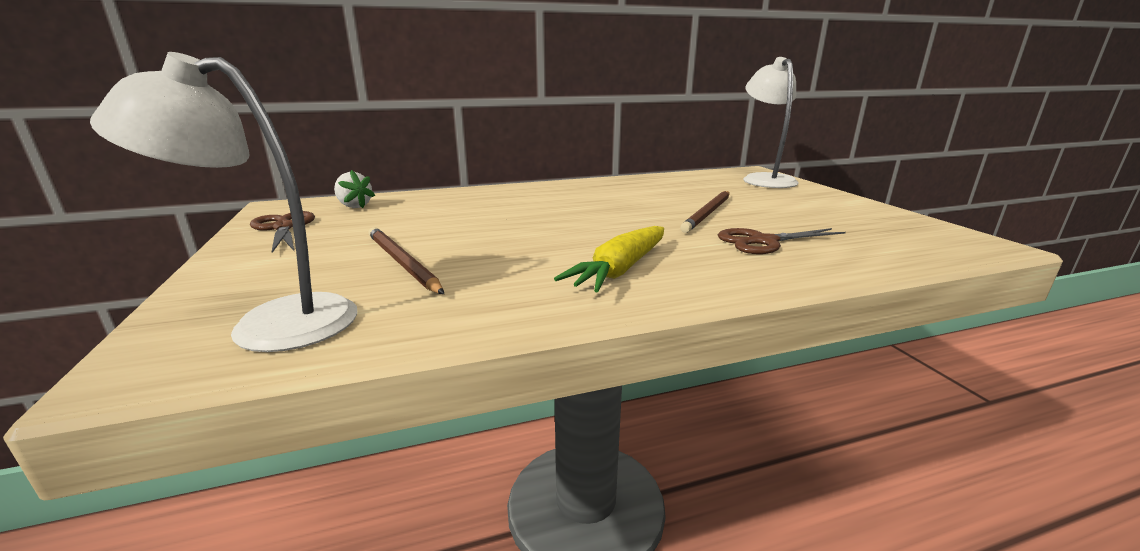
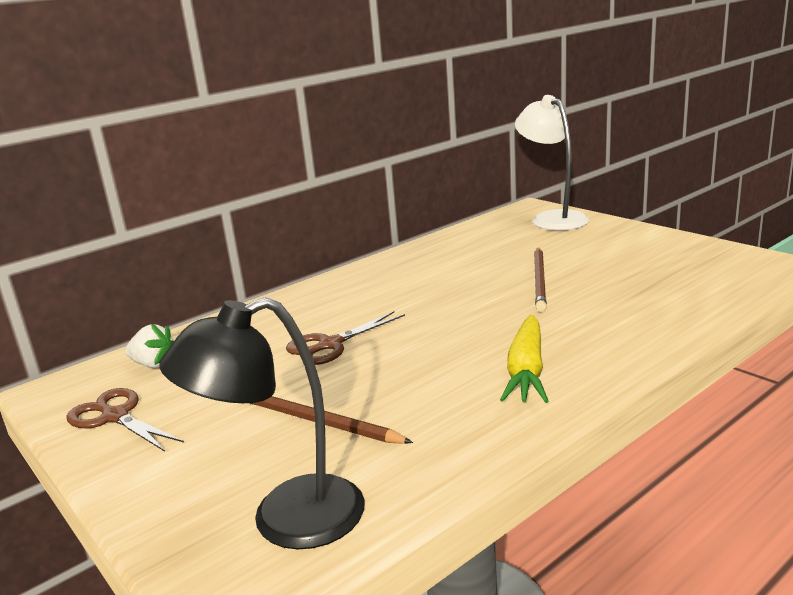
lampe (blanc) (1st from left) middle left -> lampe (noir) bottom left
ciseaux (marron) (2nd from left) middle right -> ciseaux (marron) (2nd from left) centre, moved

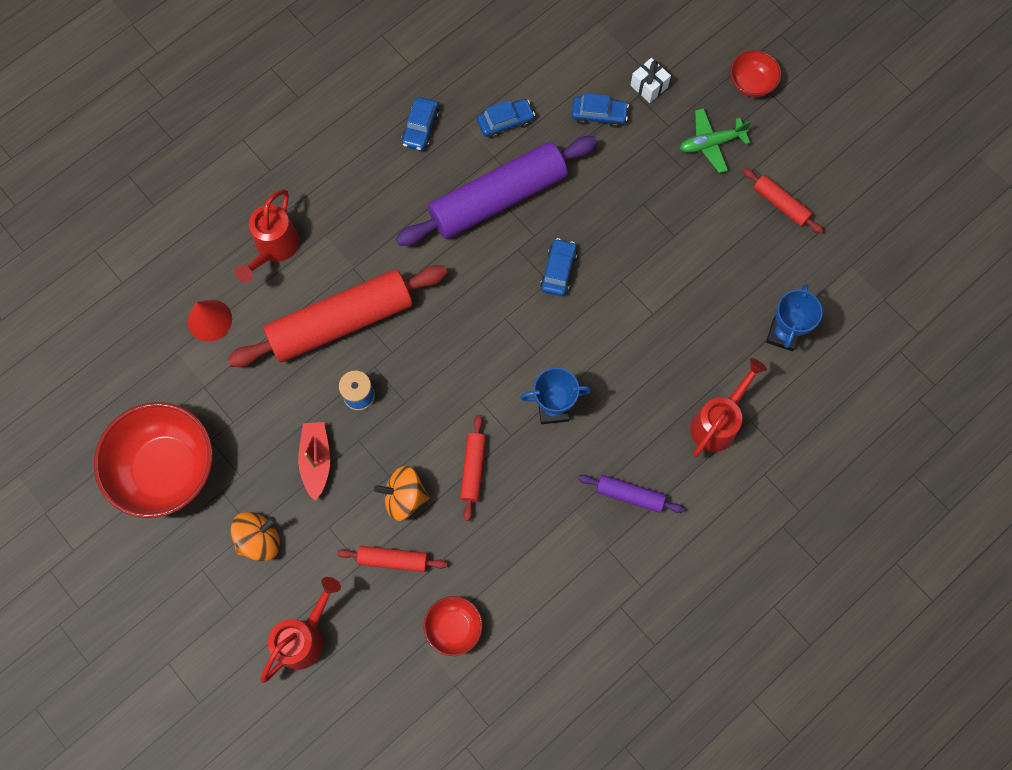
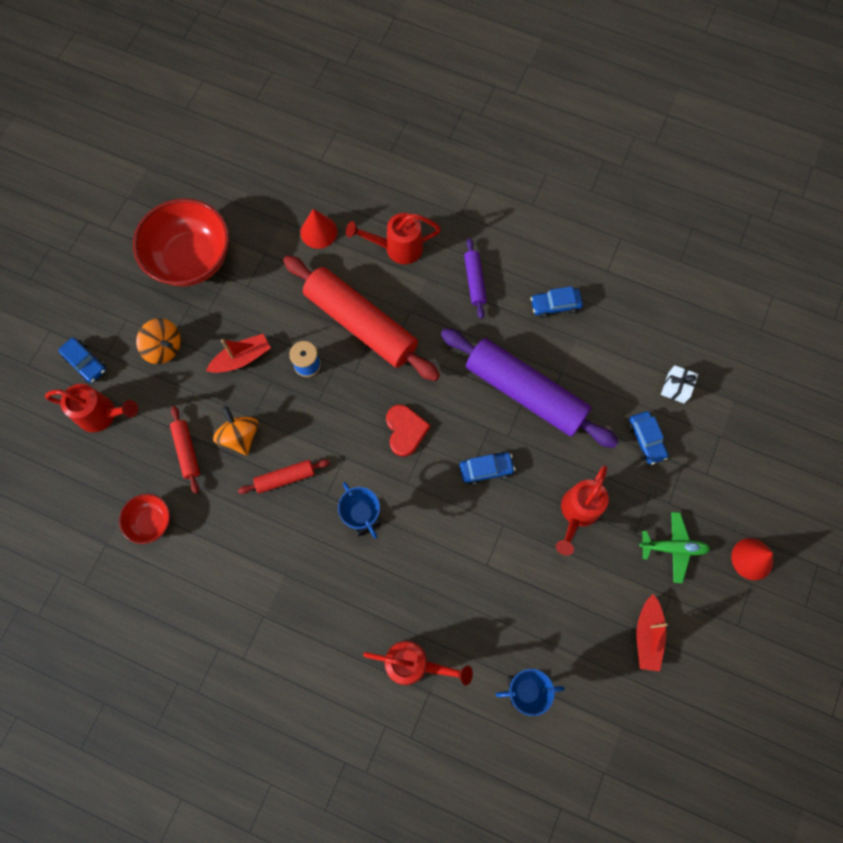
voiture (bleu) (2nd from left in the first image) top centre -> voiture (bleu) (1st from left) middle left, moved
none -> cœur (rouge) centre
rouleau à pâtisserie (violet) (2nd from left in the first image) centre -> rouleau à pâtisserie (violet) (1st from left) top centre, moved
none -> arrosoir (rouge) (4th from left) middle right
rouleau à pâtisserie (rouge) (4th from left) top right -> bateau (rouge) (2nd from left) bottom right
avion (vert) top right -> avion (vert) middle right, 135 degrees clockwise
cadeau (blanc) top centre -> cadeau (blanc) middle right, moved
bol (rouge) (3rd from left) top right -> cône (rouge) (2nd from left) middle right

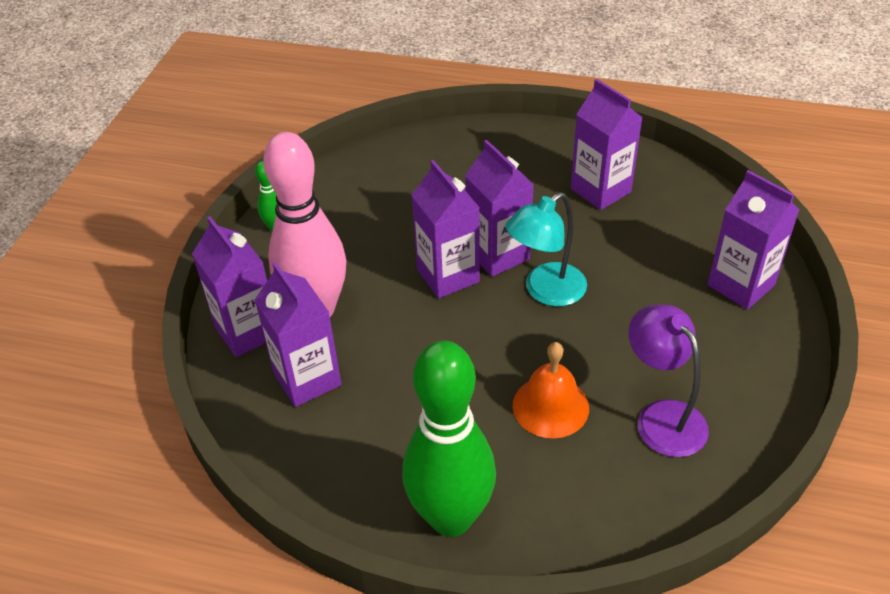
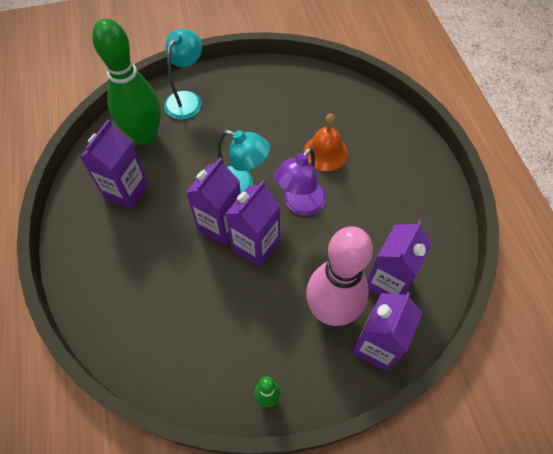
quille (vert) (2nd from left in the first image) bottom centre -> quille (vert) (1st from left) top left, moved
brique de lait (violet) (6th from left) middle right -> lampe (turquoise) (1st from left) top left
lampe (violet) middle right -> lampe (violet) centre, moved

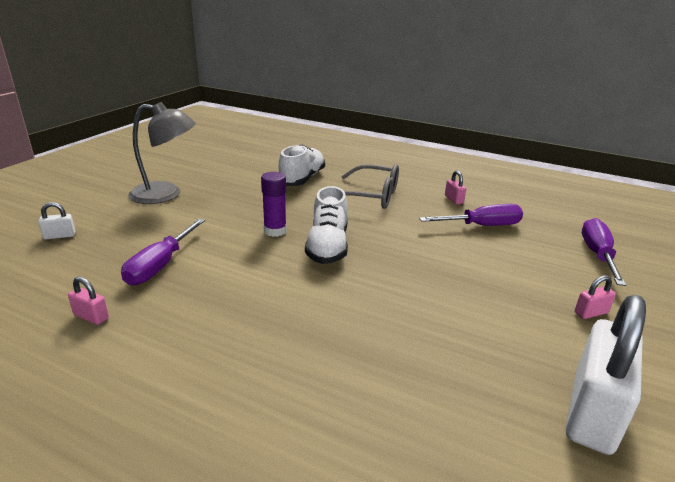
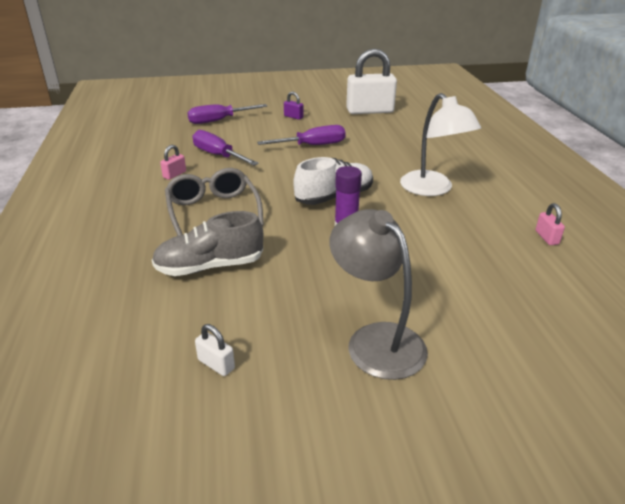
chaussure (blanc) (1st from left) centre -> chaussure (gris) middle left
cadenas (blanc) (1st from left) middle left -> cadenas (blanc) (1st from left) bottom centre, moved
tournevis (violet) (1st from left in the first image) middle left -> tournevis (violet) (3rd from left) top centre, moved
cadenas (rose) (3rd from left) middle right -> cadenas (violet) top centre
none -> lampe (blanc) top right

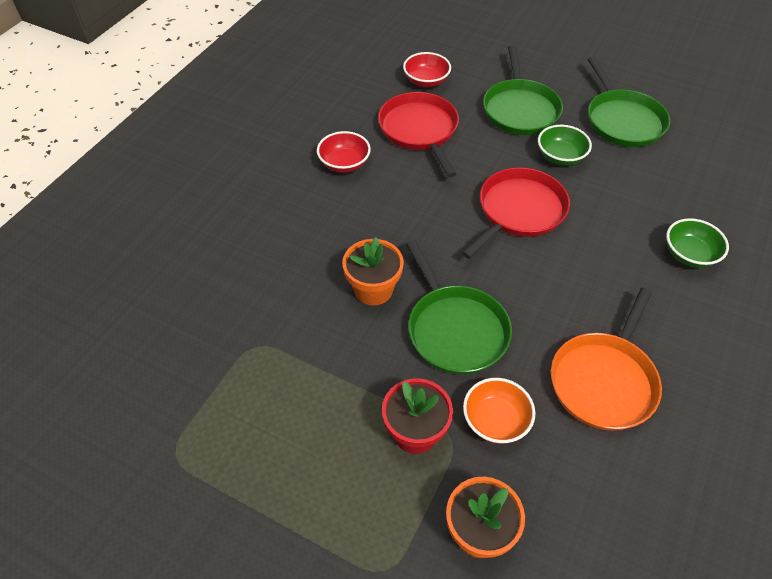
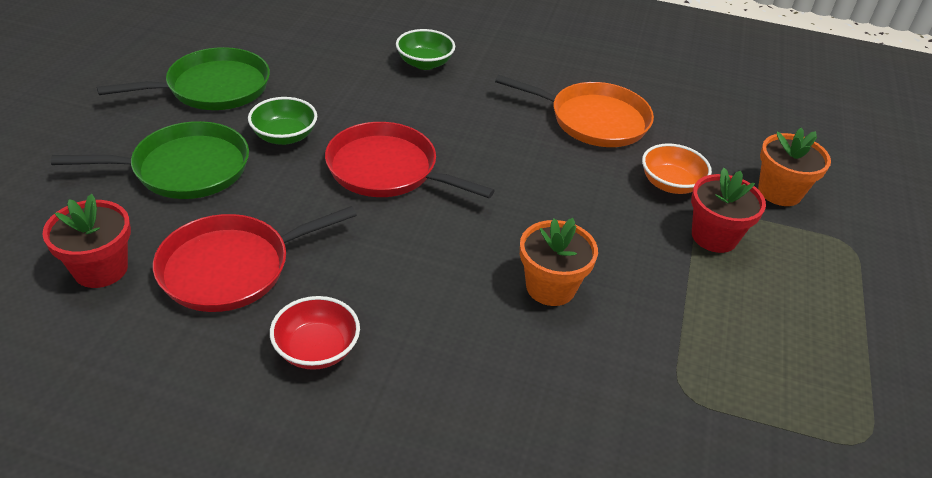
bol (rouge) (2nd from left) top centre -> pot de fleurs (rouge) (1st from left) middle left
poêle (vert) (1st from left) centre -> none

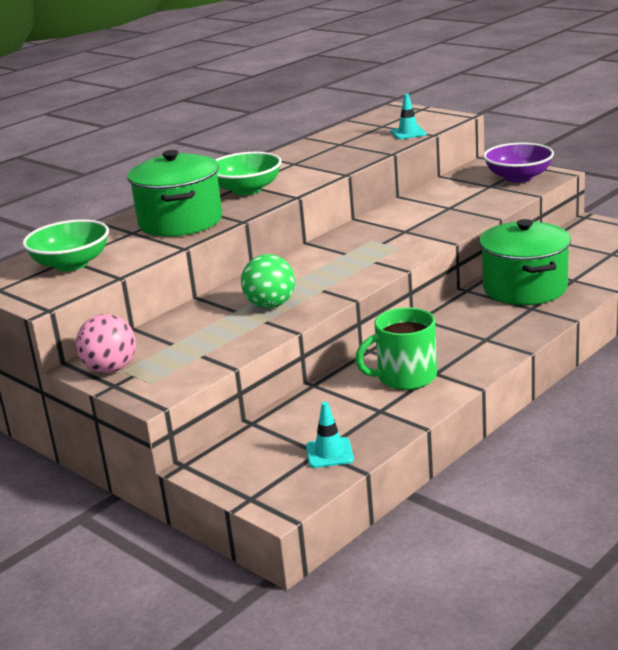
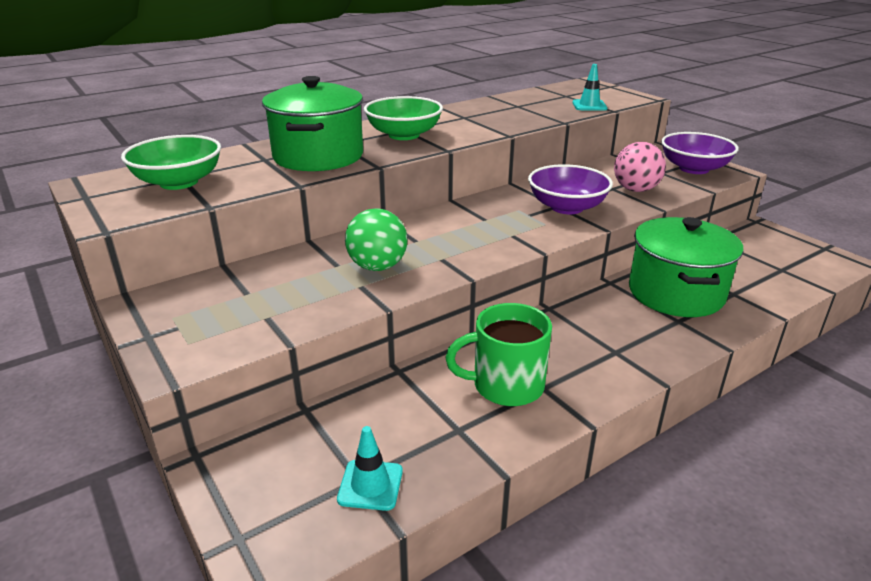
none -> bol (violet) (1st from left) top centre
balle (rose) middle left -> balle (rose) top right, moved

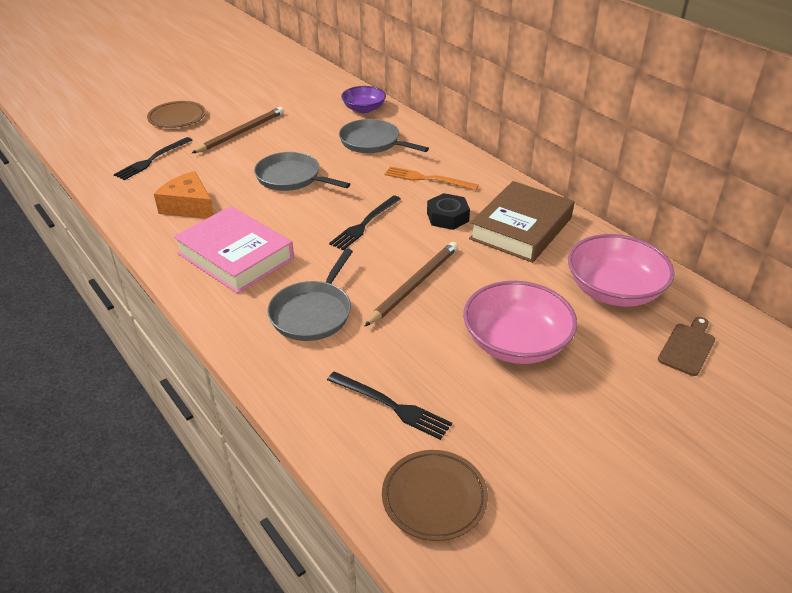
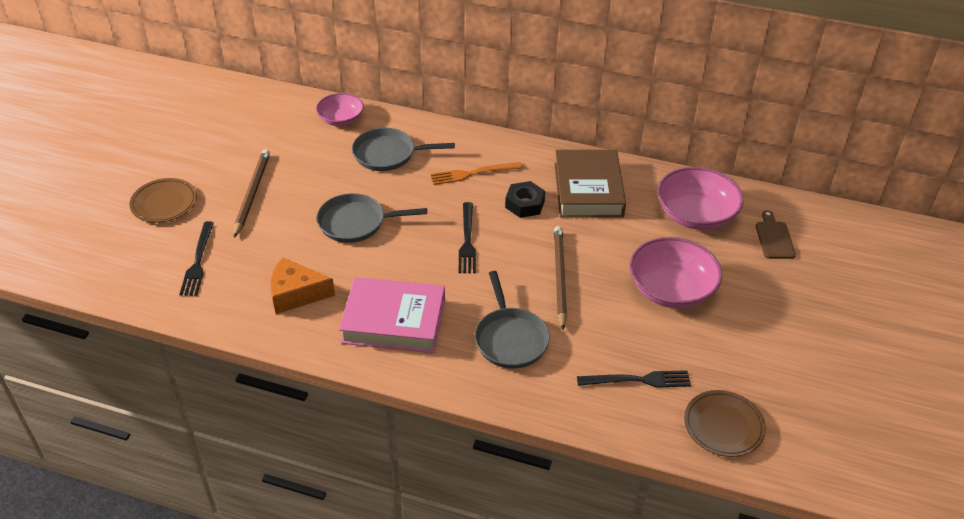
bol (violet) top centre -> bol (rose) (1st from left) top centre

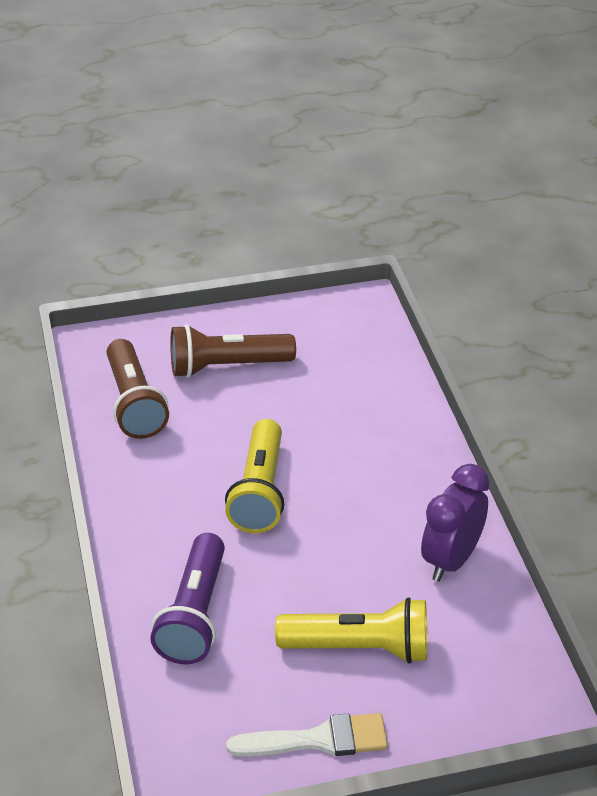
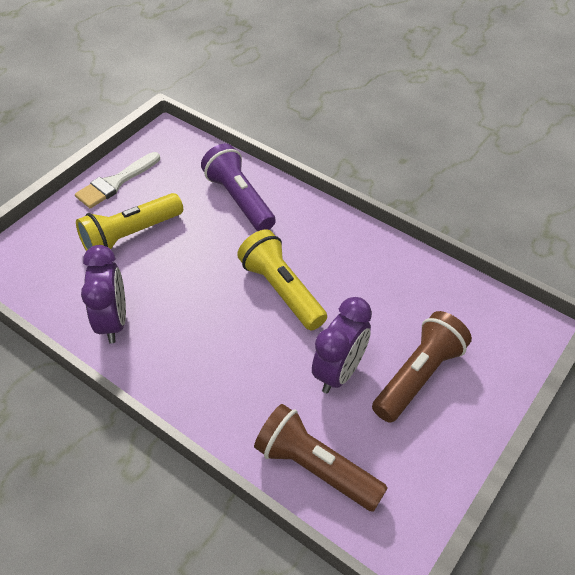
lampe de poche (marron) (1st from left) middle left -> lampe de poche (marron) (1st from left) bottom centre, moved
none -> réveil (violet) (2nd from left) centre

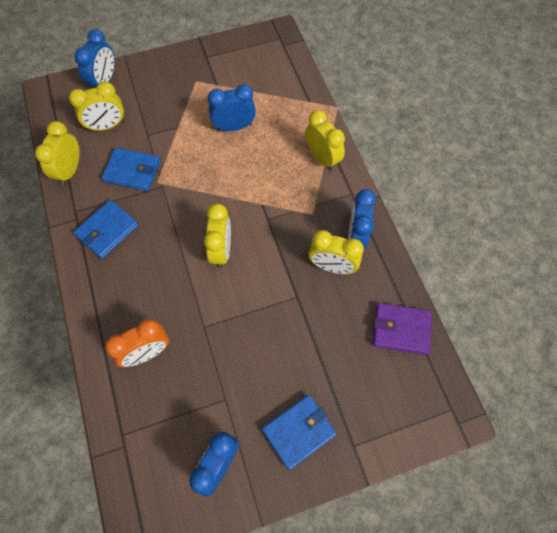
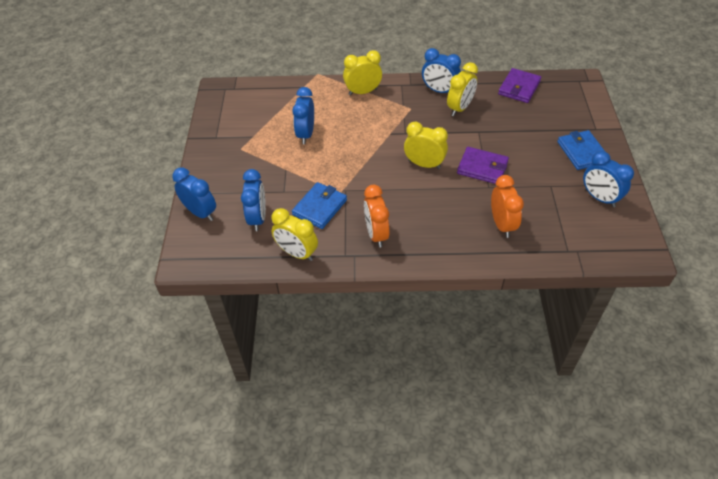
réveil (jaune) (2nd from left) top left -> réveil (bleu) (2nd from left) centre
portefeuille (bleu) (1st from left) middle left -> réveil (orange) (1st from left) centre
none -> portefeuille (violet) (1st from left) middle right

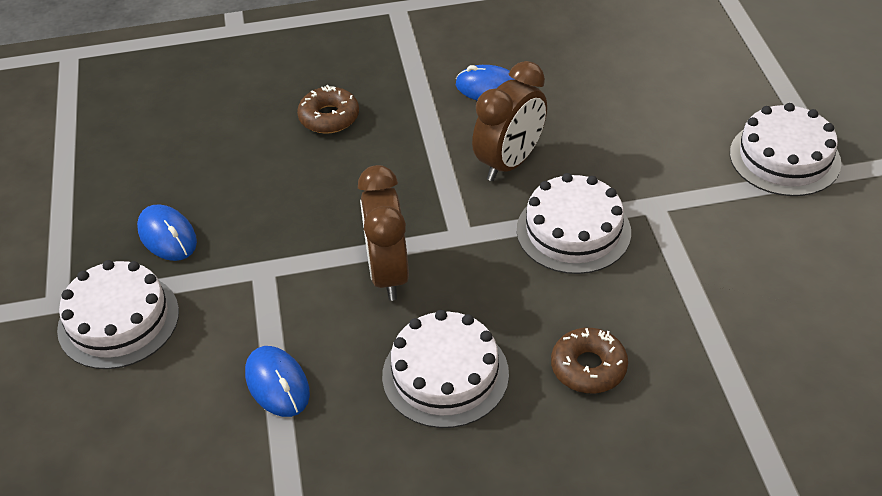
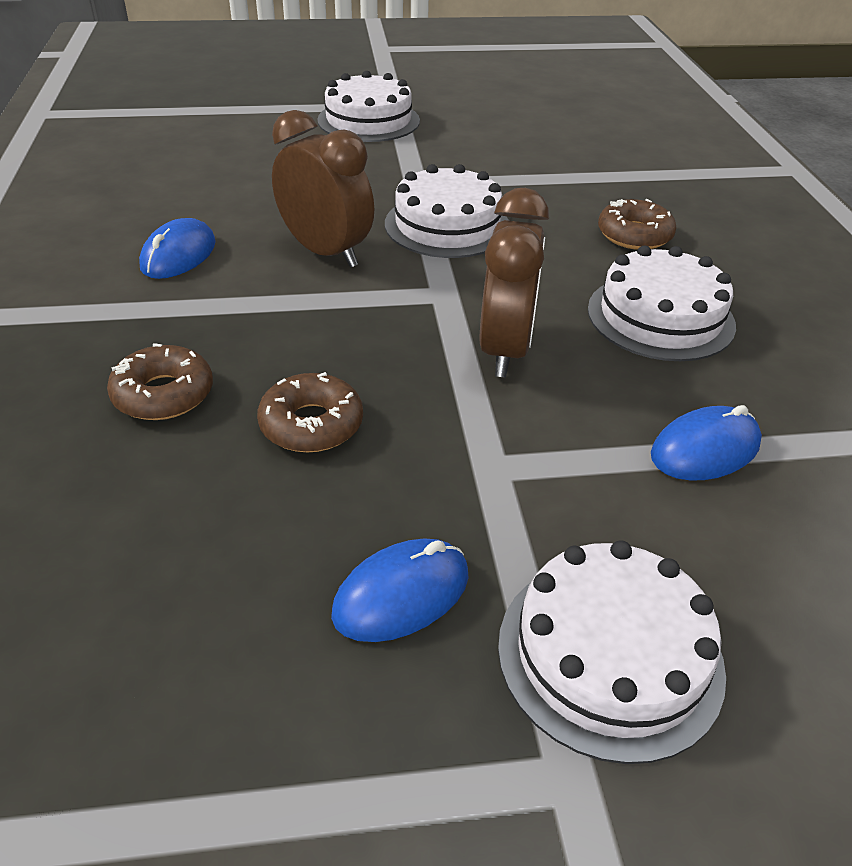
none -> beignet (marron) (2nd from left) centre
réveil (marron) (1st from left in the first image) centre -> réveil (marron) (2nd from left) top centre, 75 degrees counterclockwise

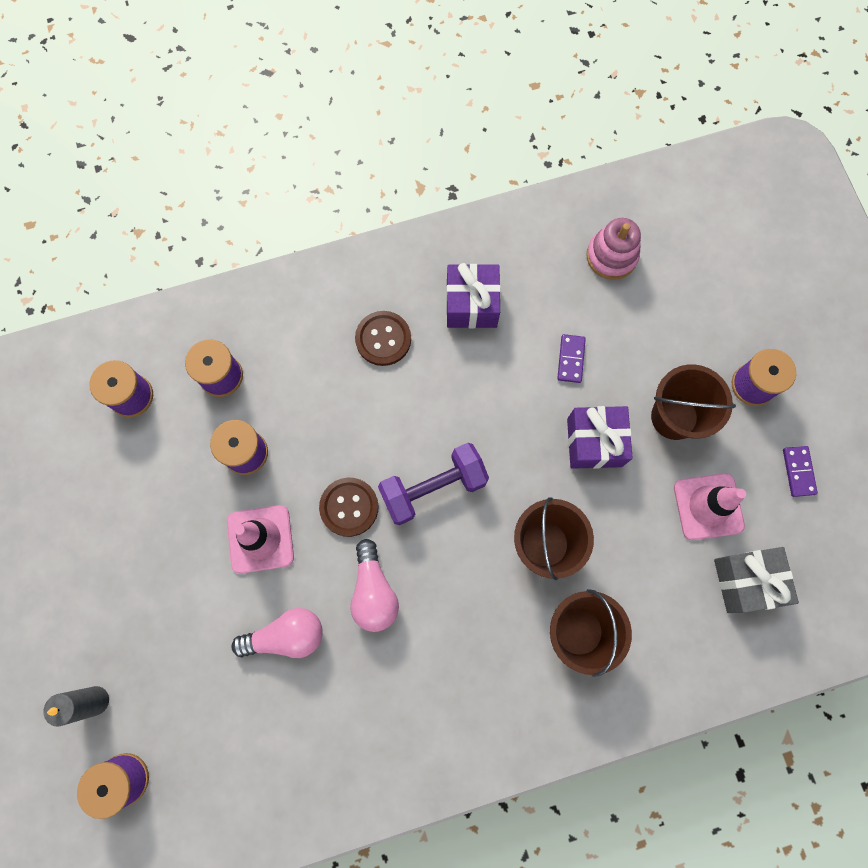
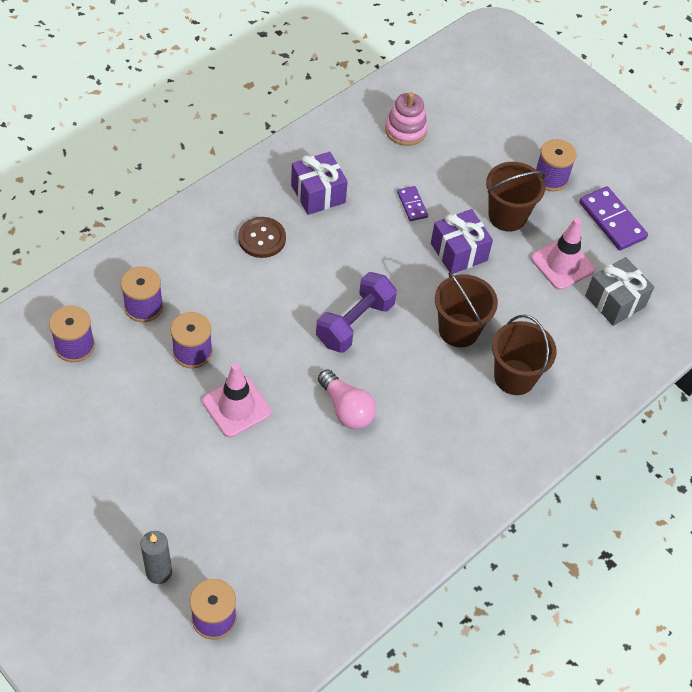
domino (violet) (2nd from left) middle right -> domino (violet) (2nd from left) top right, x1.79
ampoule (rose) (1st from left) bottom left -> none
bouton (marron) (1st from left) centre -> none

